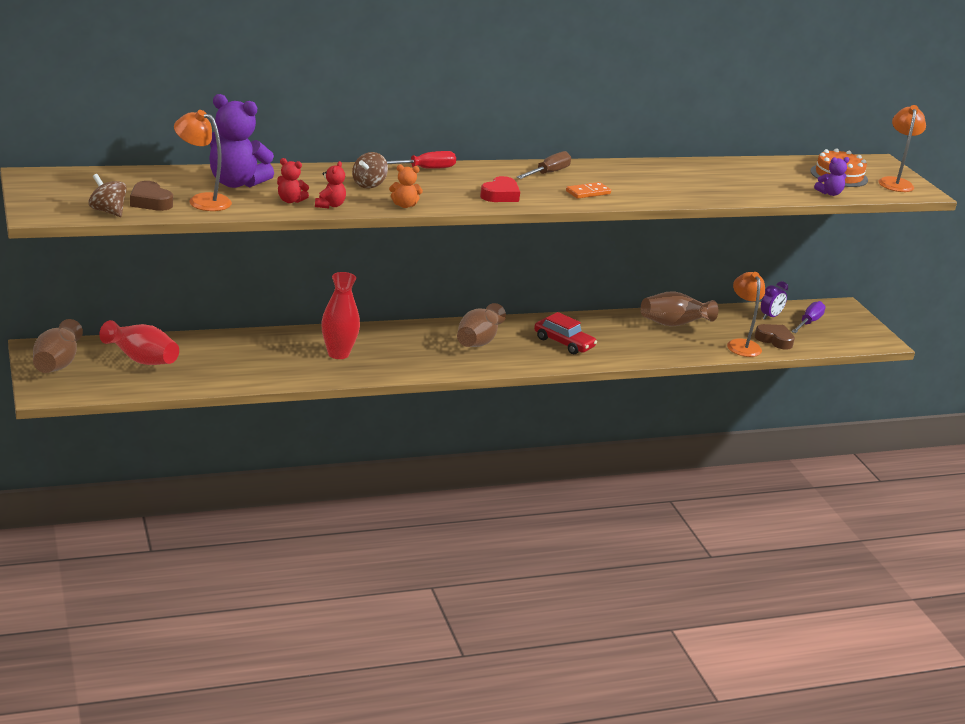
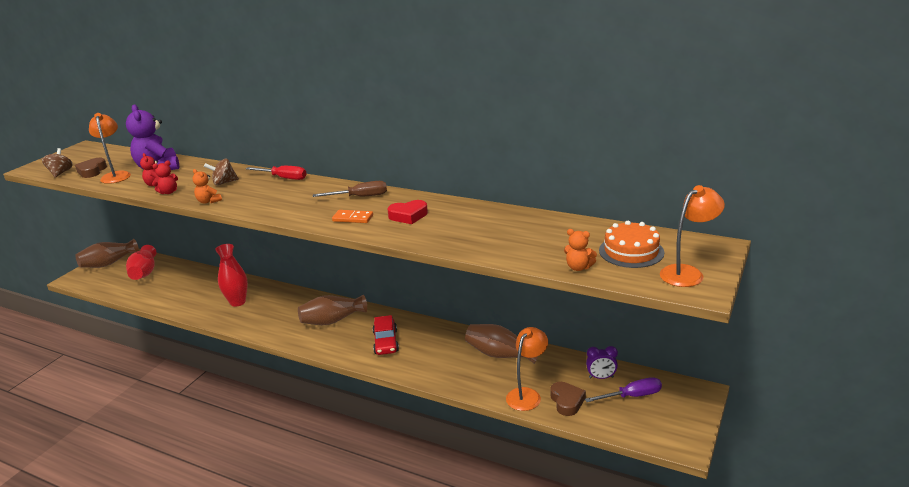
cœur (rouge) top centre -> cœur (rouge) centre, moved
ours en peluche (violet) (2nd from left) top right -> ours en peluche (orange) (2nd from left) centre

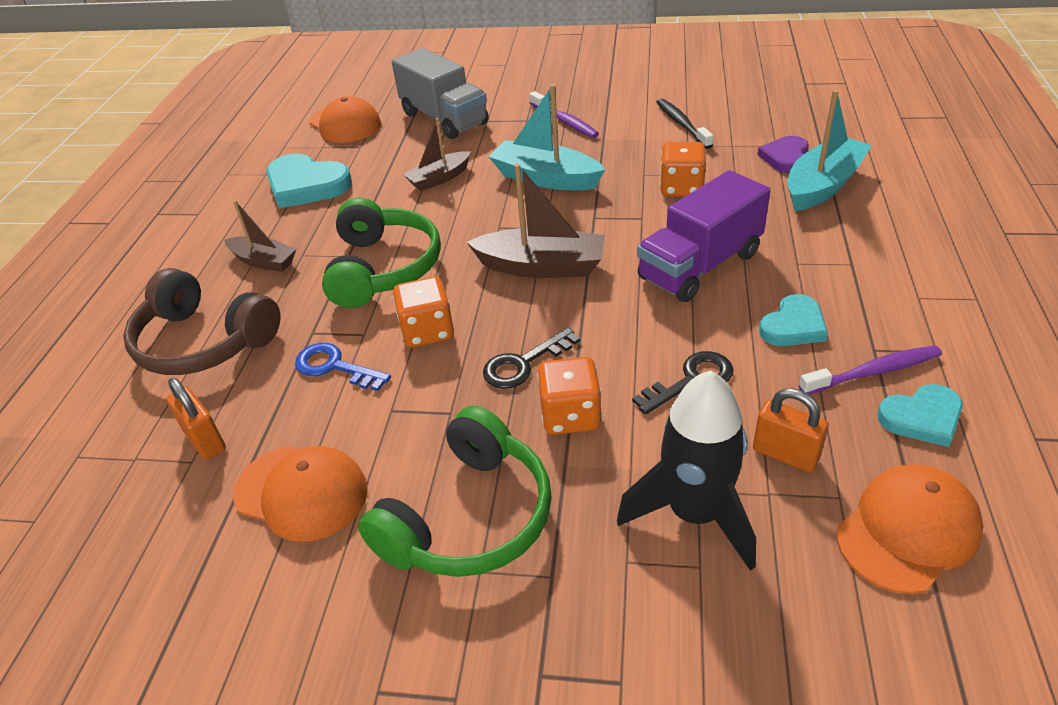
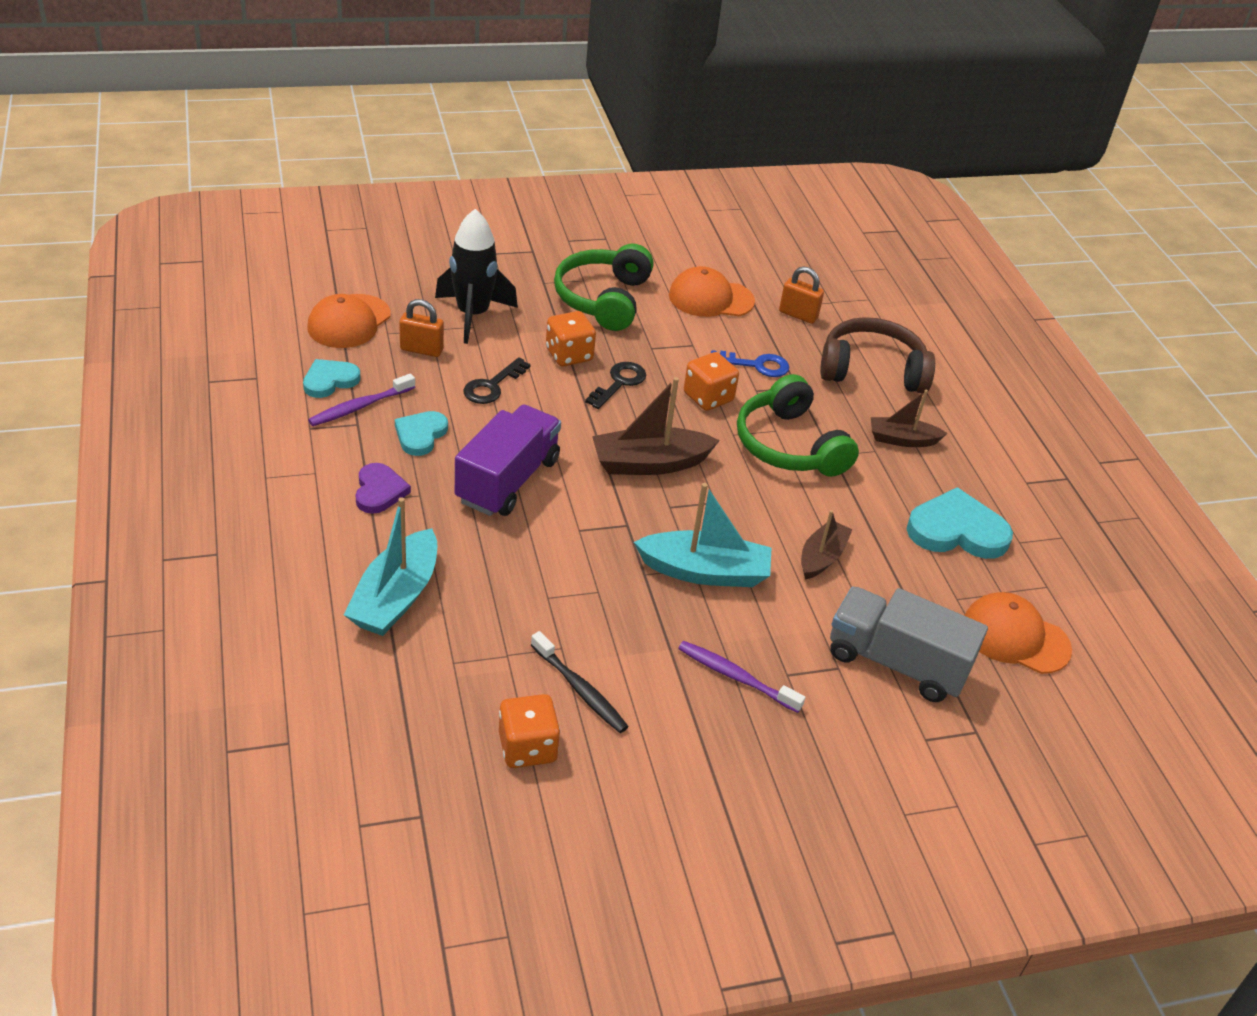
cœur (violet) top right -> cœur (violet) middle left, moved
dé (orange) (3rd from left in the first image) top centre -> dé (orange) (1st from left) bottom centre, moved

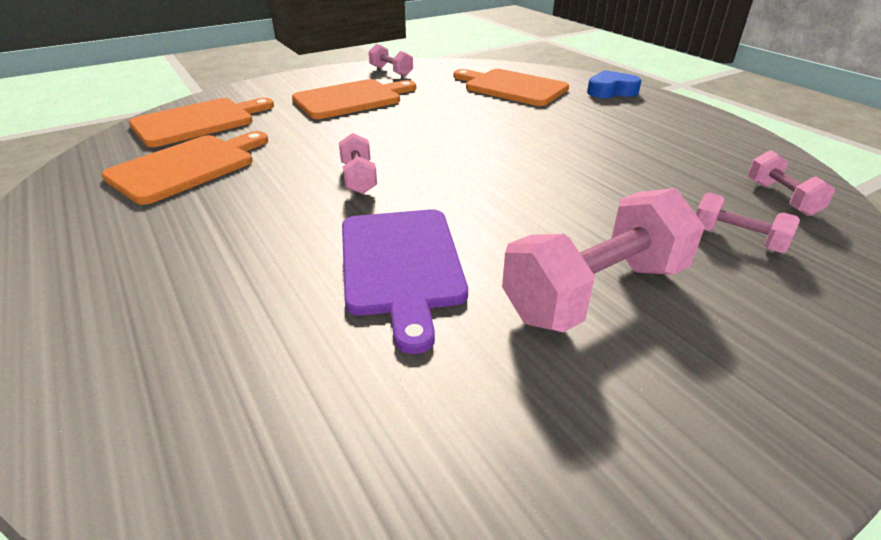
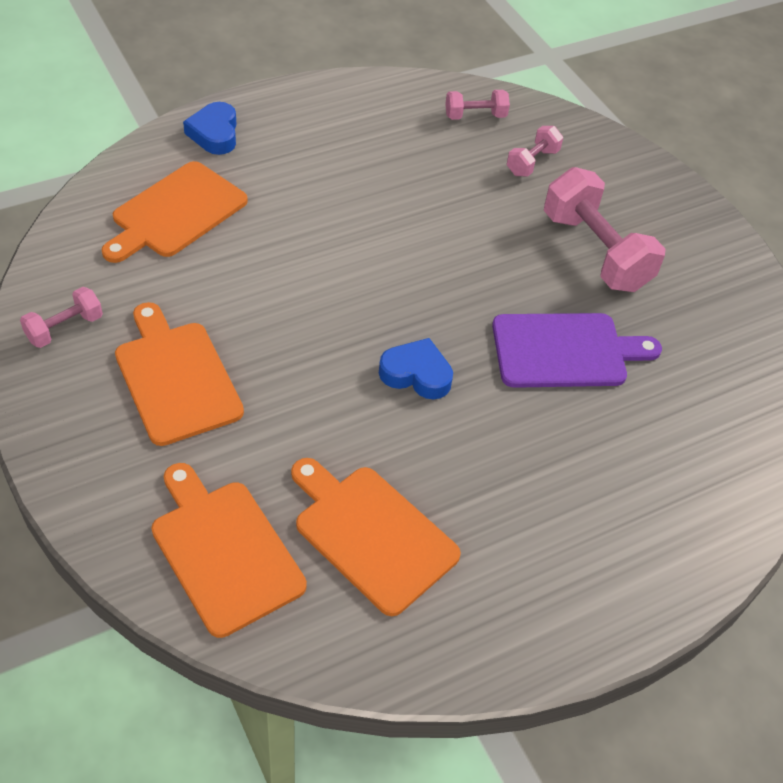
haltère (rose) (1st from left) top centre -> cœur (bleu) (2nd from left) centre

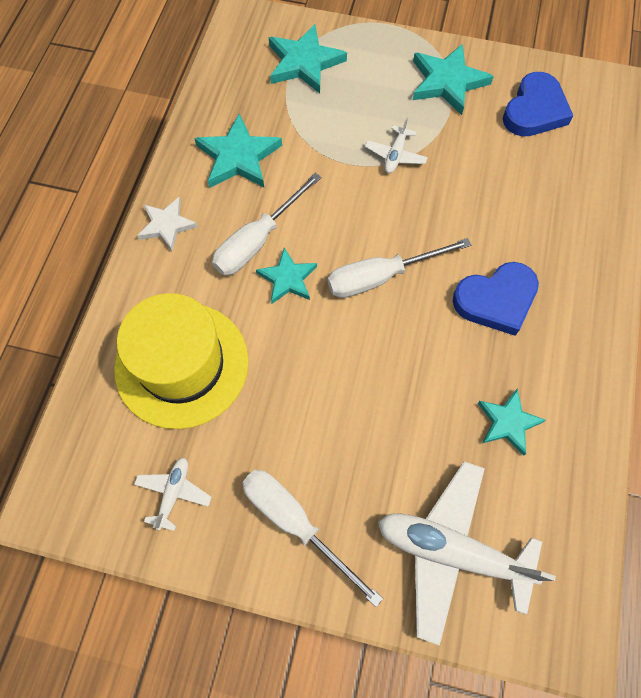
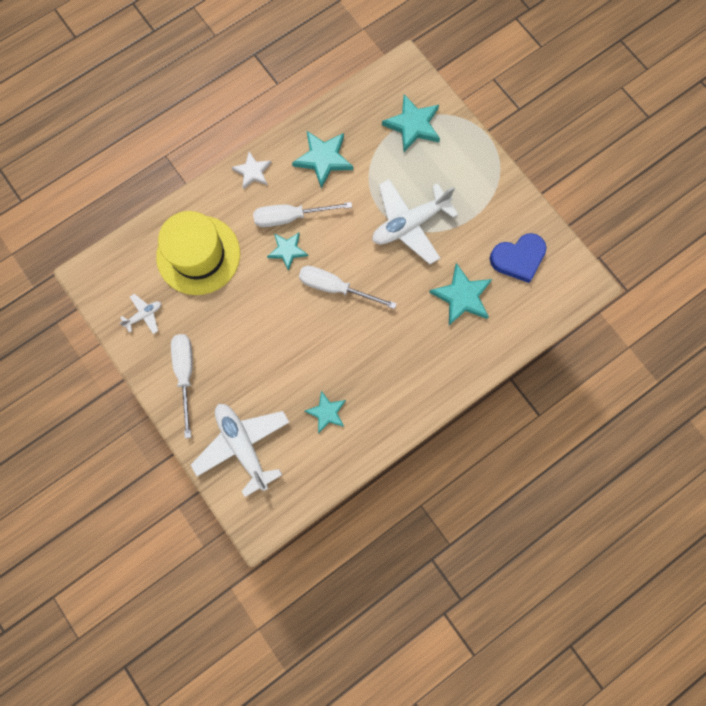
avion (blanc) (2nd from left in the first image) top centre -> avion (blanc) (3rd from left) top centre, x2.15
étoile (turquoise) (4th from left in the first image) top right -> étoile (turquoise) (5th from left) centre, moved
cœur (bleu) (1st from left) middle right -> none

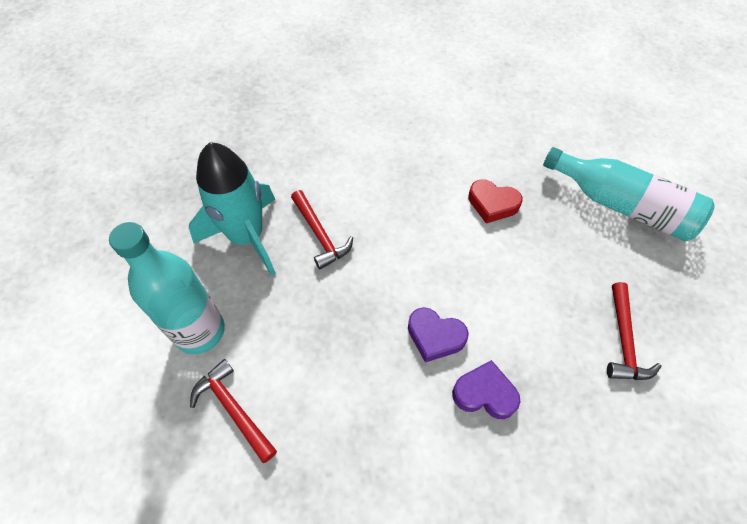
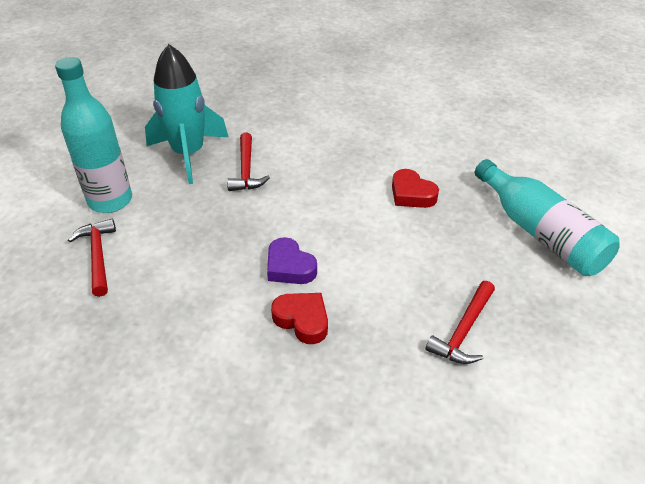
cœur (violet) (2nd from left) bottom centre -> cœur (rouge) (1st from left) centre

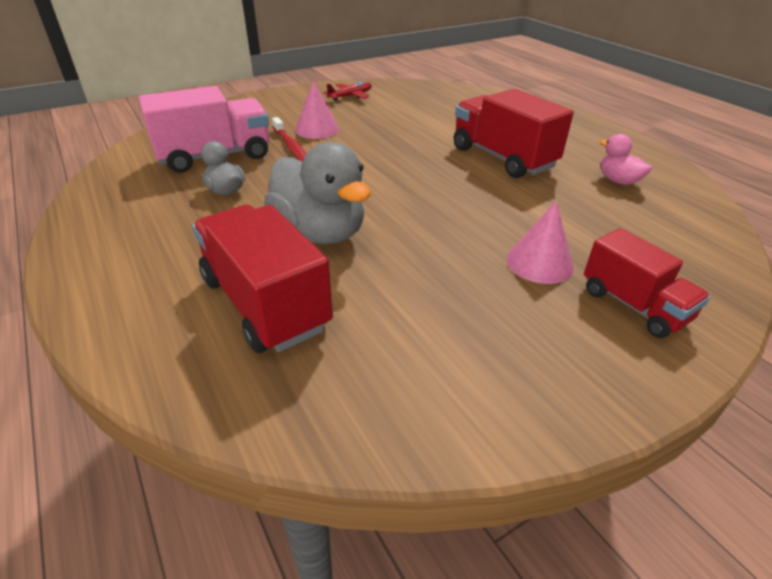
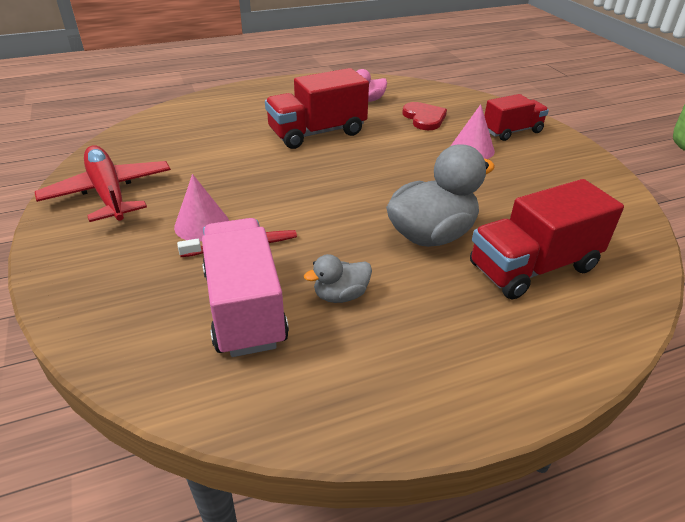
avion (rouge) top centre -> avion (rouge) middle left, x2.00
none -> cœur (rouge) top centre

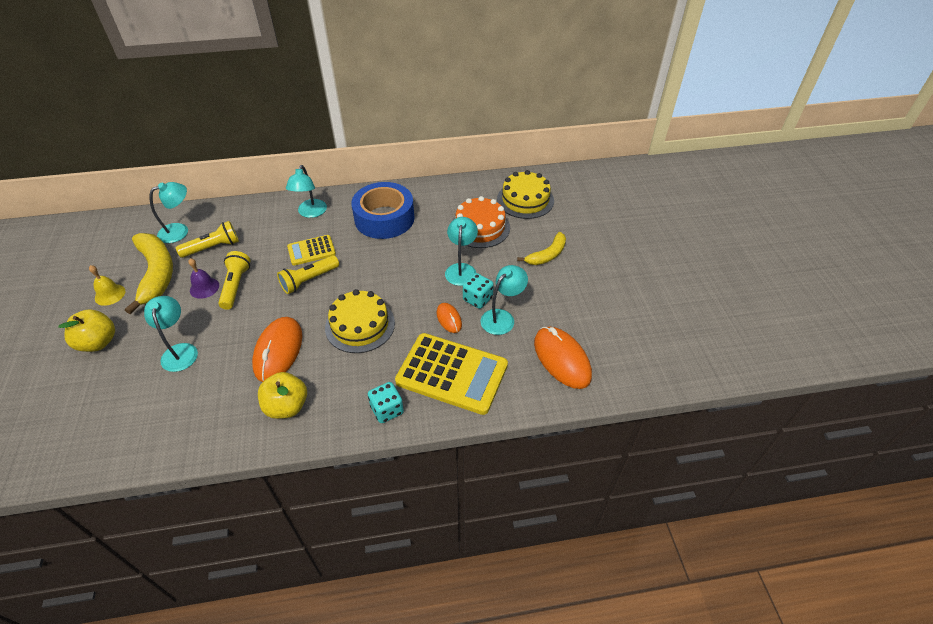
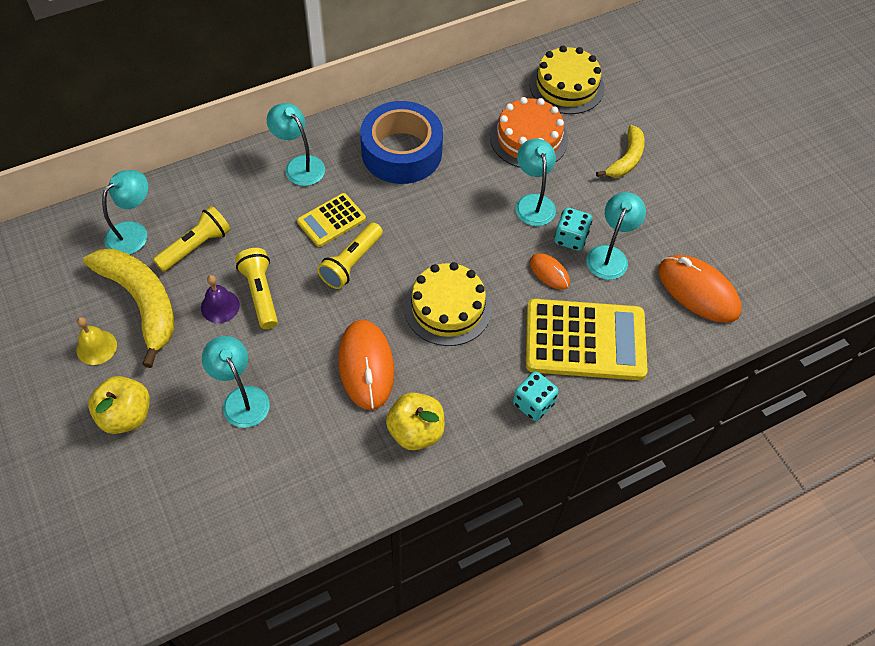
lampe (turquoise) (3rd from left) top left -> lampe (turquoise) (3rd from left) top centre, 150 degrees clockwise

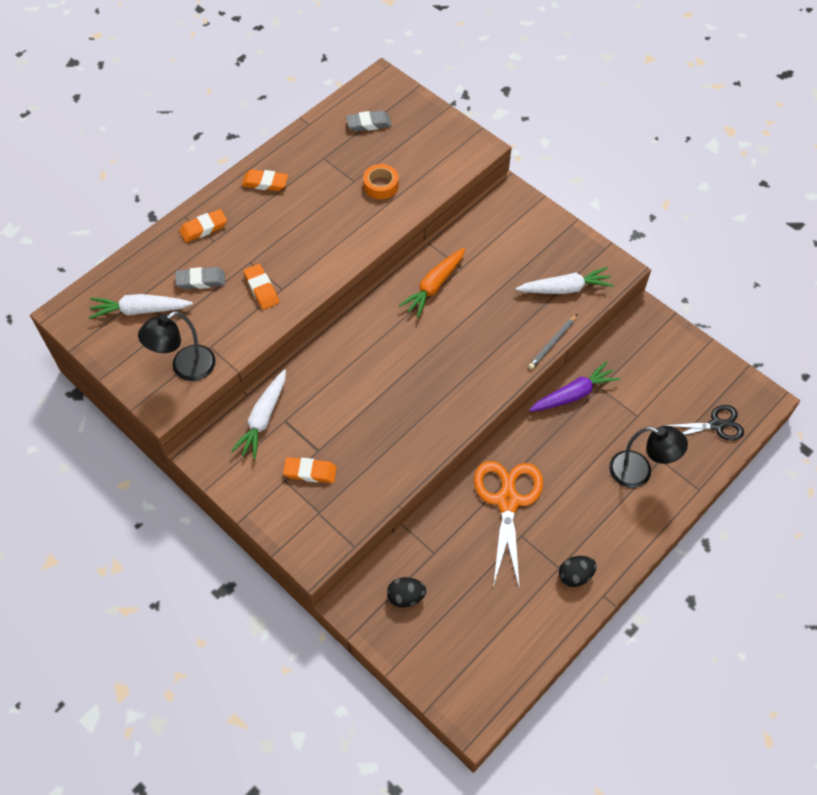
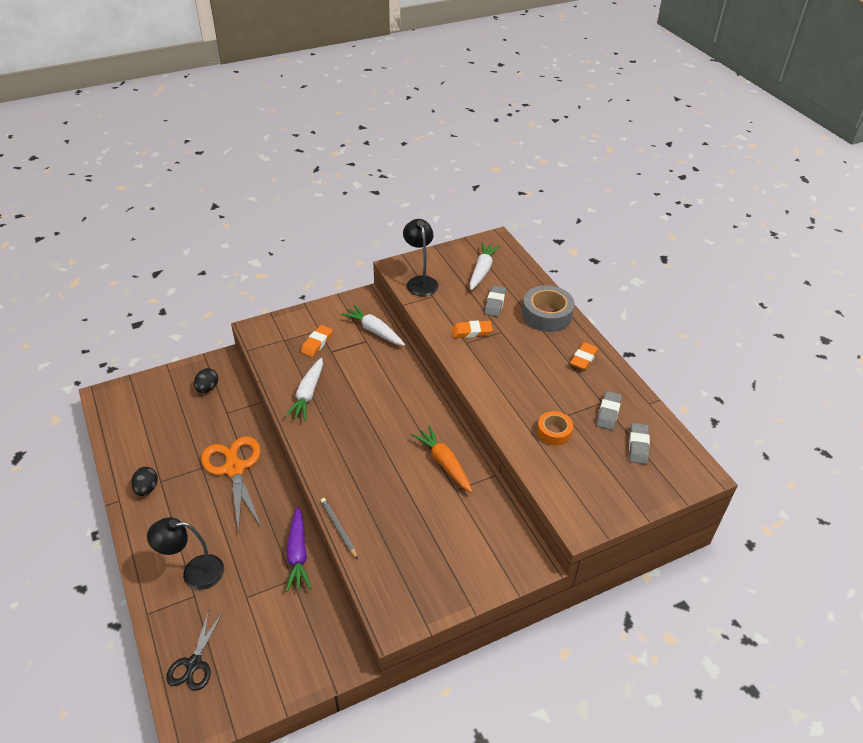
lampe (noir) (2nd from left in the first image) middle right -> lampe (noir) (1st from left) bottom left, 45 degrees clockwise
ciseaux (orange) centre -> ciseaux (orange) middle left, 135 degrees counterclockwise
carotte (blanc) (3rd from left in the first image) middle right -> carotte (blanc) (1st from left) centre, moved
gomme (orange) (1st from left) top left -> ruban adhésif (gris) centre
none -> gomme (gris) (2nd from left) middle right

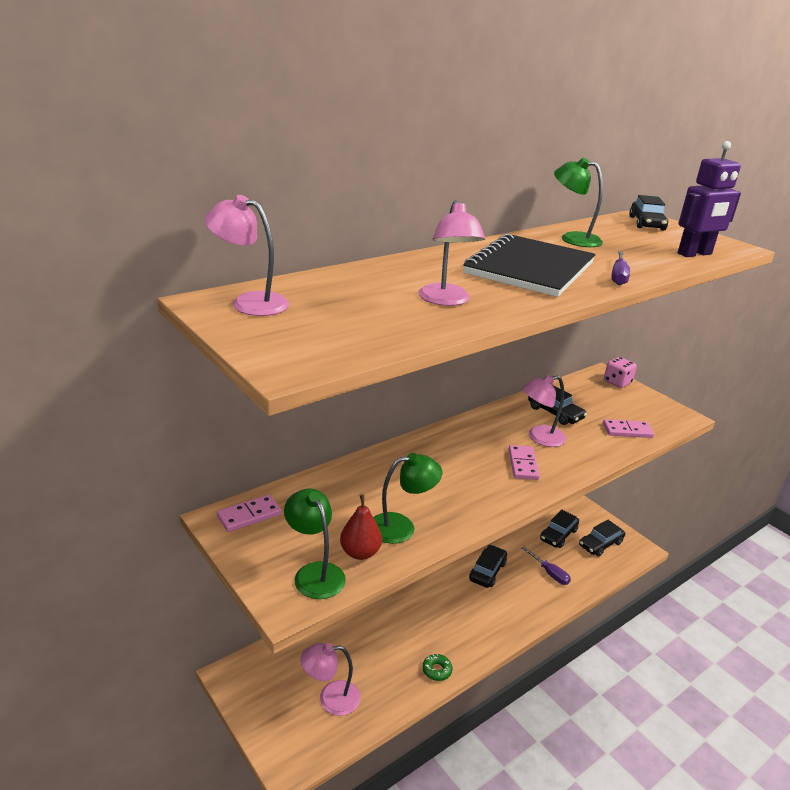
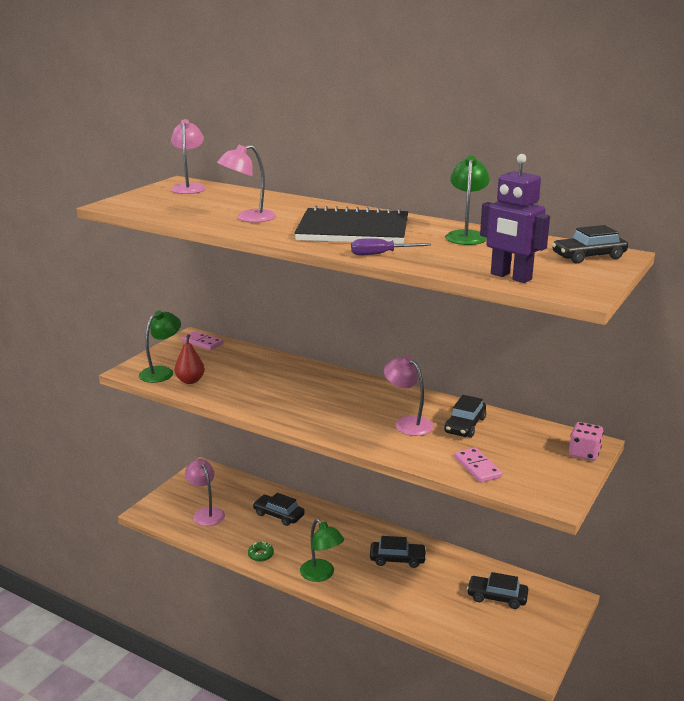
voiture (noir) (4th from left in the first image) bottom right -> voiture (noir) (1st from left) bottom centre, moved
lampe (vert) (2nd from left) centre -> lampe (vert) (2nd from left) bottom centre, moved
domino (rose) (2nd from left) centre -> none
tournevis (violet) (1st from left) bottom right -> none

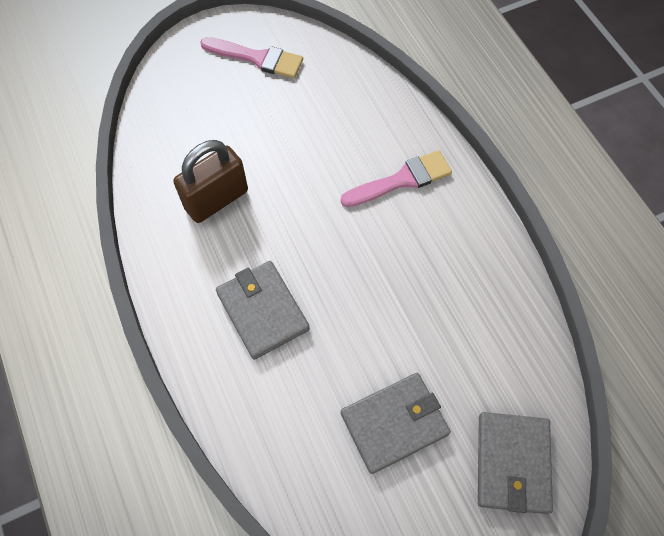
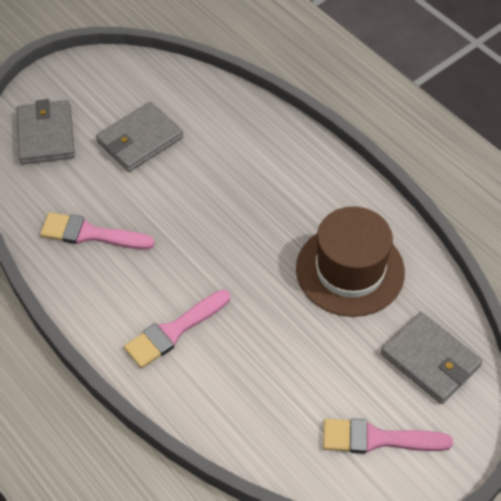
none -> pinceau (rose) (1st from left) middle left
cadenas (marron) middle left -> chapeau (marron) middle right
portefeuille (gris) (1st from left in the first image) centre -> portefeuille (gris) (3rd from left) bottom right, moved

